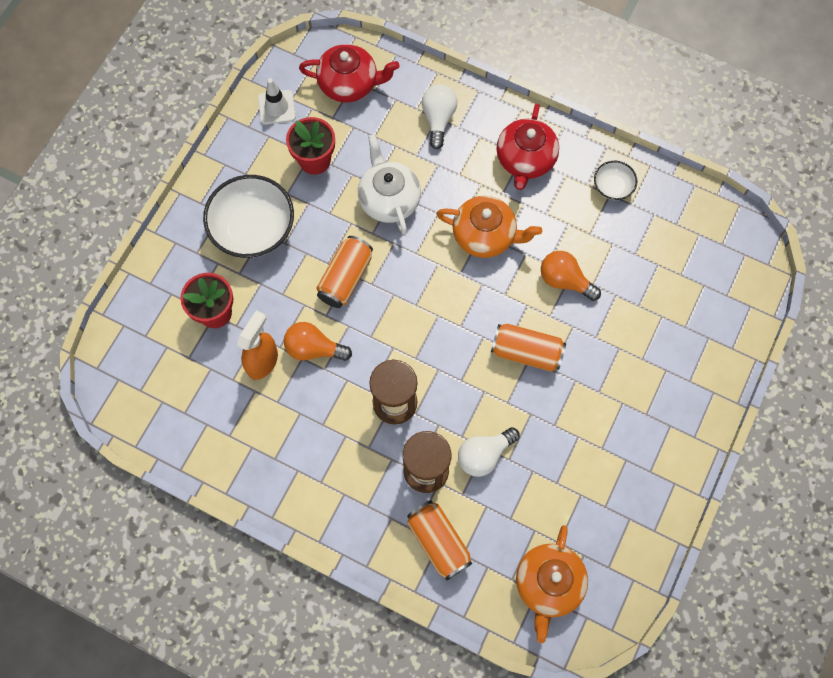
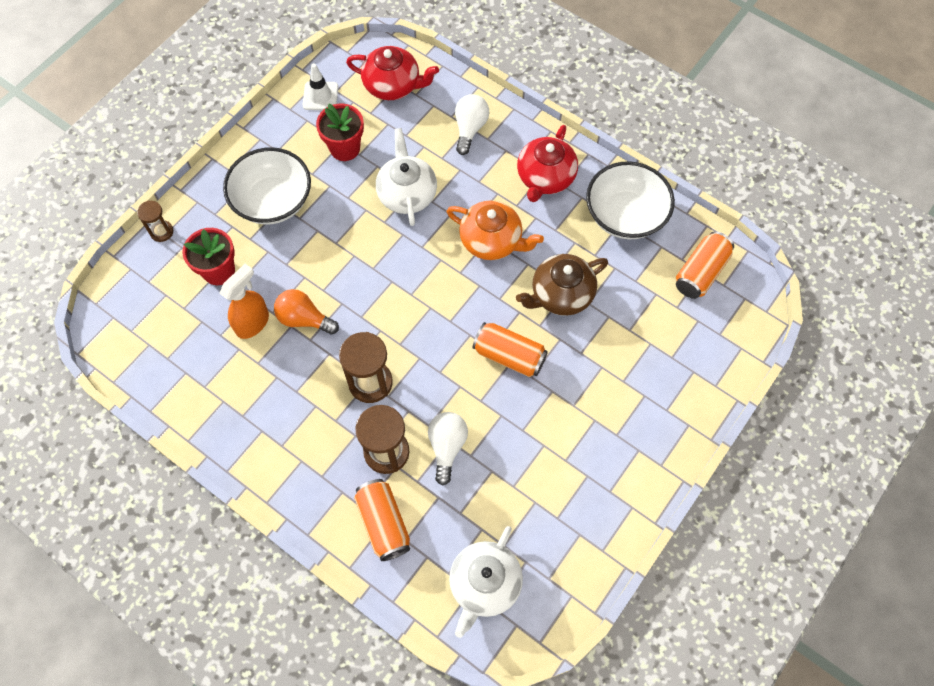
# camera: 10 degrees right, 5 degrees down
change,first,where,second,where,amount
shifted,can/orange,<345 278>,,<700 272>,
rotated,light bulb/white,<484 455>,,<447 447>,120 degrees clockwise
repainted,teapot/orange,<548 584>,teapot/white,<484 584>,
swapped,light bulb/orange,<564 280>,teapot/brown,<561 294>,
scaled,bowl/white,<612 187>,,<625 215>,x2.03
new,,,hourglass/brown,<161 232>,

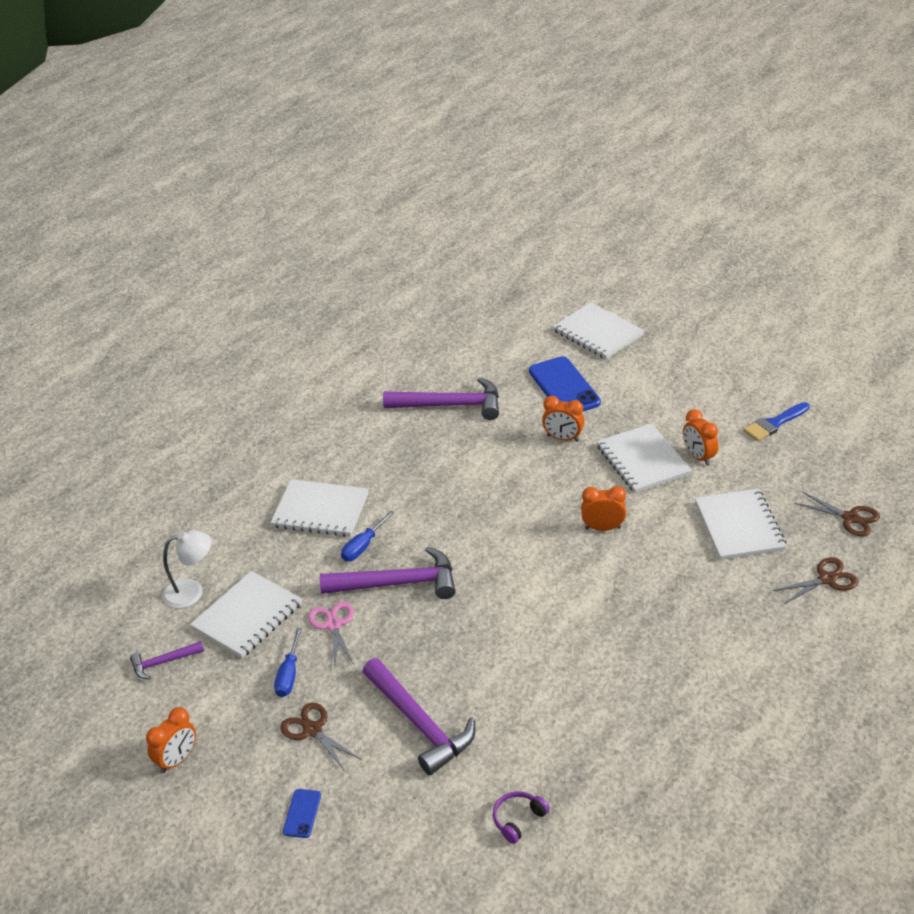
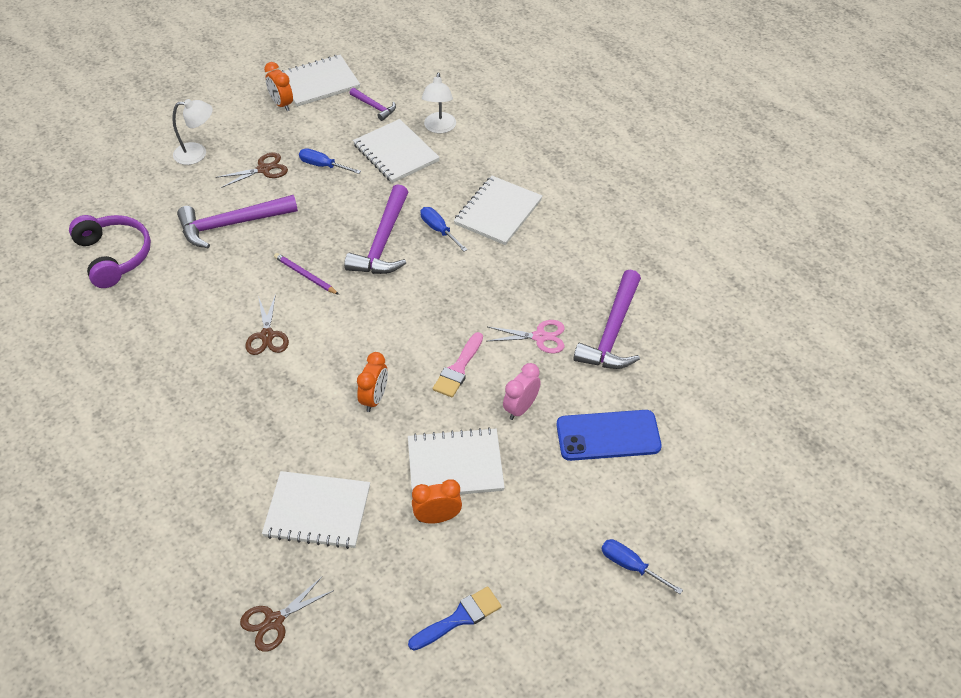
# camera: 105 degrees right, 10 degrees up
change,first,where,second,where,amount
rotated,hammer/purple,<163 662>,,<374 107>,135 degrees clockwise
swapped,phone/blue,<302 813>,lamp/white,<197 153>,
shifted,scissors/pink,<333 625>,,<540 337>,
scaled,headphones/purple,<518 819>,,<114 256>,x2.04
repainted,clock/orange,<563 438>,clock/pink,<521 408>,
shifted,notebook/white,<597 333>,,<319 82>,
rotated,brush/blue,<774 424>,,<459 618>,75 degrees clockwise
shifted,scissors/brown,<827 579>,,<267 336>,
new,,,pencil/purple,<305 275>,
new,,,brush/pink,<458 369>,
new,,,screwdriver/blue,<631 566>,

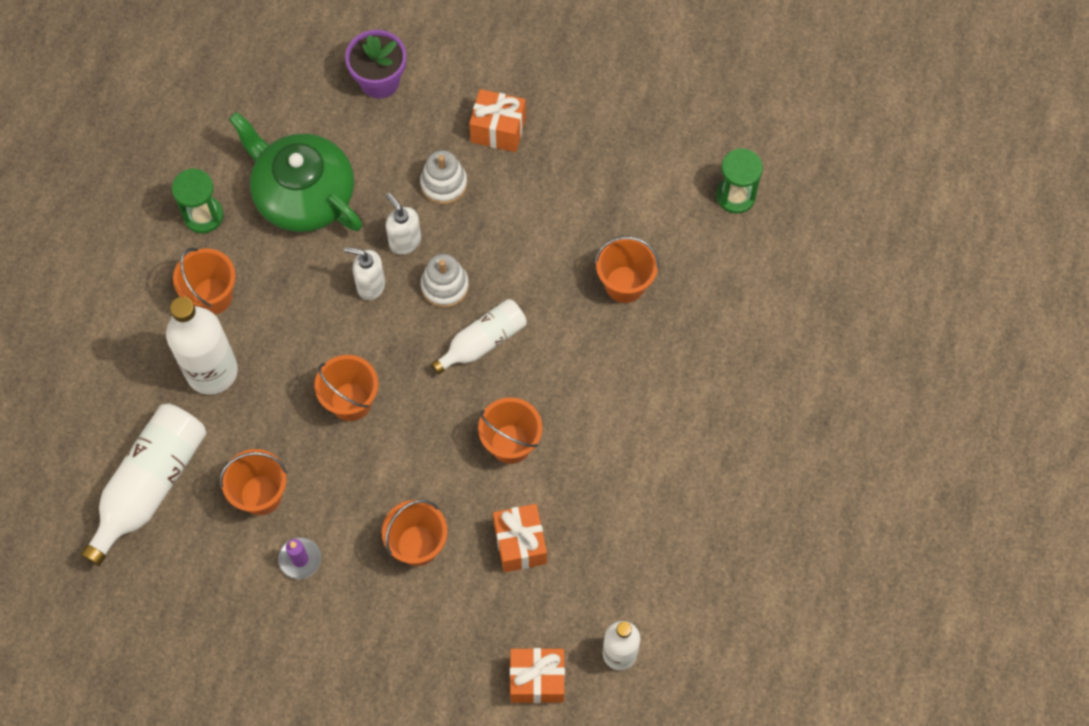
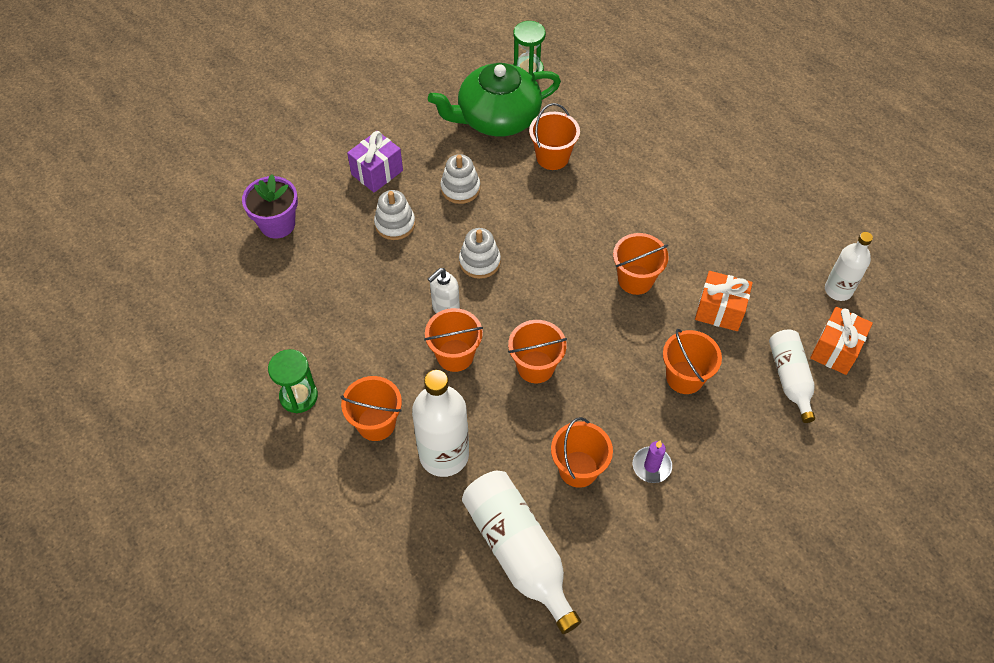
# camera: 60 degrees left, 10 degrees down
change,first,where,second,where,amount
shifted,teapot/green,<303 194>,,<497 117>,
gone,soap dispenser/white,<405 241>,,,
shifted,bottle/white,<483 341>,,<790 378>,
repainted,gift/orange,<498 130>,gift/purple,<377 172>,
new,,,bucket/orange,<455 355>,
new,,,stacking toy/white,<460 188>,

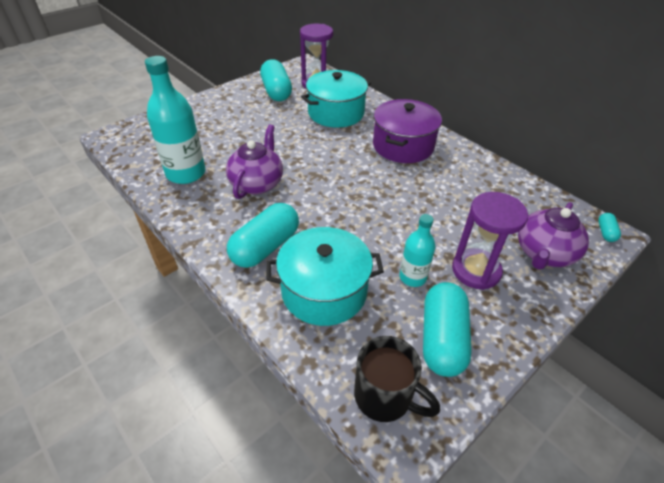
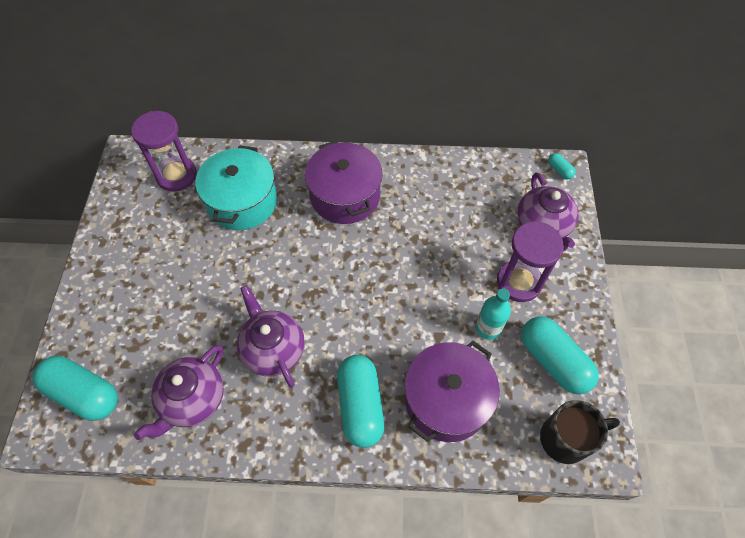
# camera: 45 degrees left, 15 degrees up
change,first,where,second,where,amount
swapped,bottle/turquoise,<186 173>,teapot/purple,<192 400>,
shifted,capsule/turquoise,<276 91>,,<84 393>,
repainted,pot/turquoise,<324 291>,pot/purple,<446 400>,

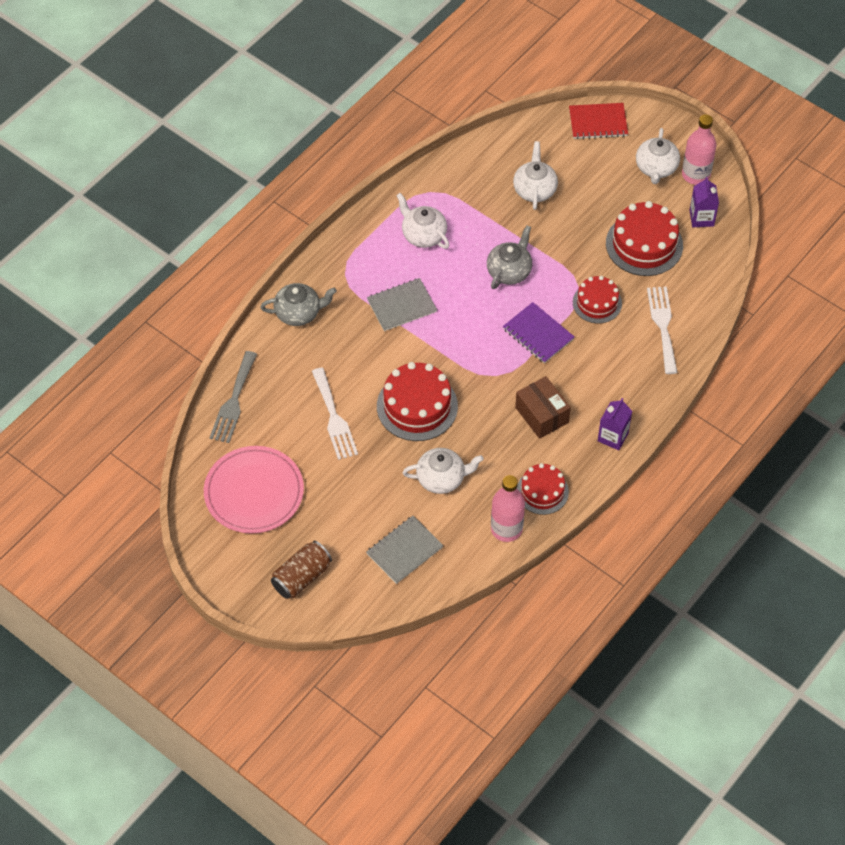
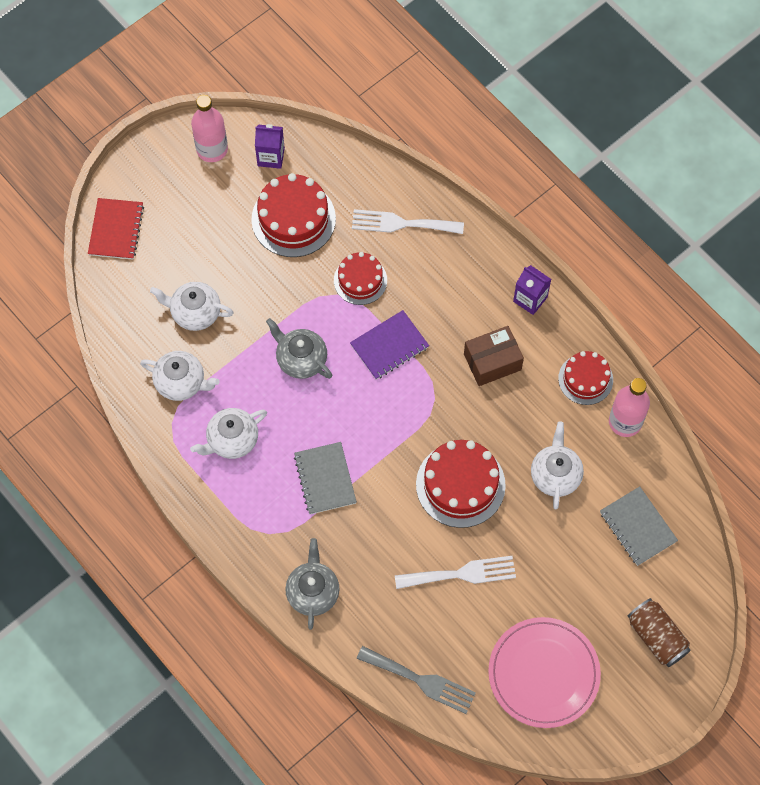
# camera: 80 degrees left, 10 degrees up
change,first,where,second,where,amount
shifted,teapot/white,<656 168>,,<181 382>,

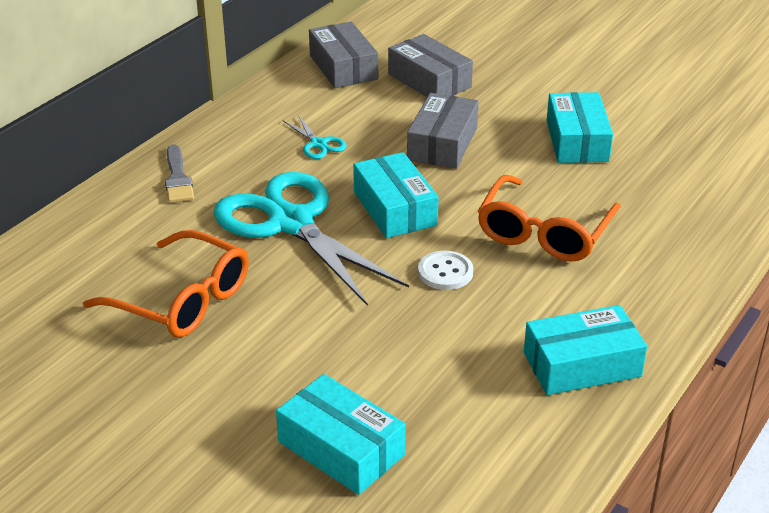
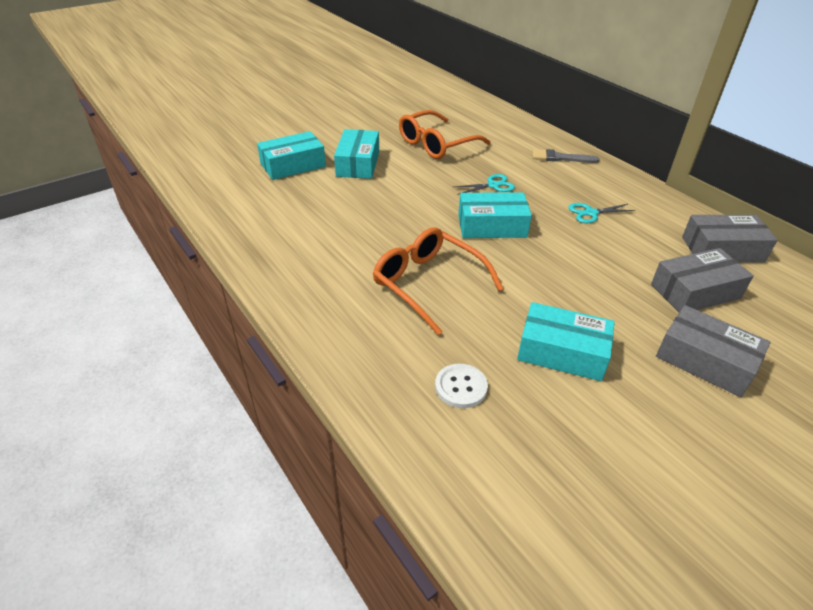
# camera: 110 degrees right, 5 degrees up
change,first,where,second,where,amount
scaled,scissors/turquoise,<291 223>,,<493 185>,x0.40
shifted,box/grey,<442 144>,,<705 360>,
shifted,button/white,<445 272>,,<461 387>,
shifted,box/turquoise,<581 364>,,<358 163>,

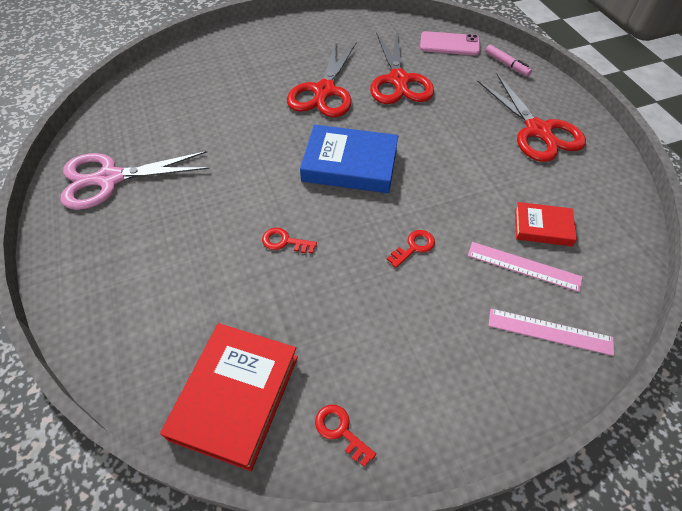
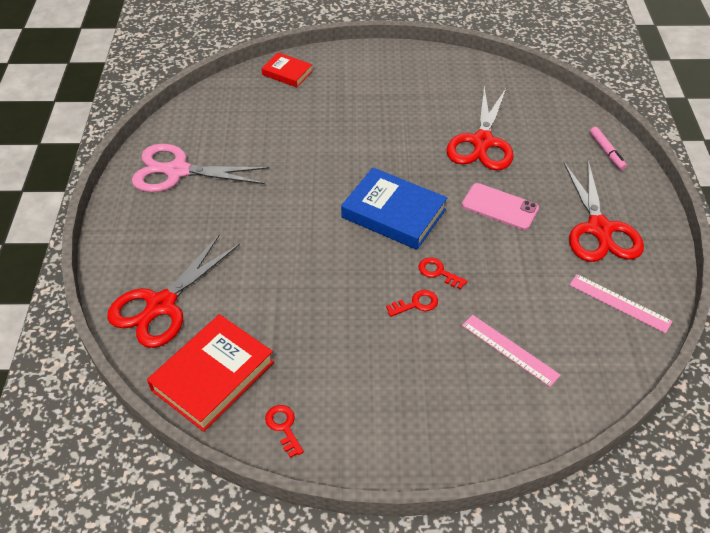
# camera: 20 degrees right, 5 degrees down
change,first,where,second,where,amount
shifted,key/red,<284 242>,,<438 272>,
shifted,scissors/red,<324 91>,,<161 305>,
shifted,phone/pink,<449 44>,,<500 207>,
shifted,ruler/pink,<550 332>,,<619 303>,
shifted,book/red,<542 227>,,<287 73>,

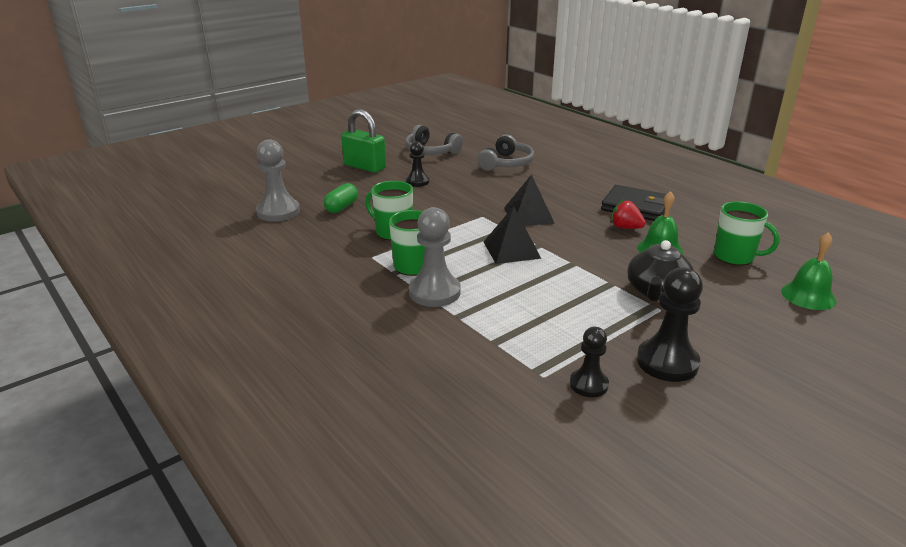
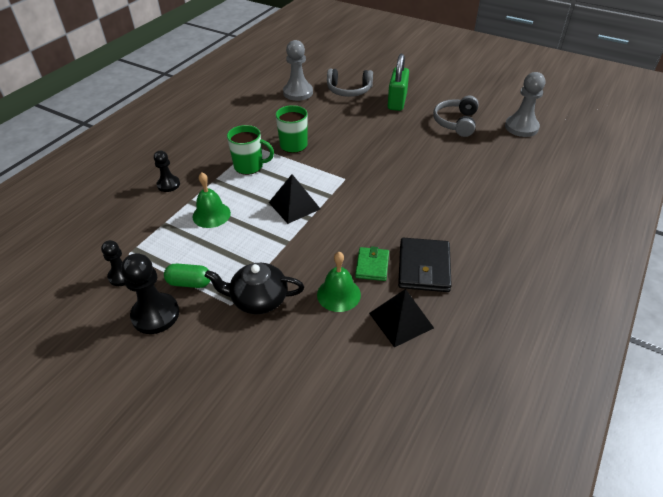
# camera: 70 degrees right, 15 degrees up
change,first,where,second,where,amount
shifted,capsule/green,<342 207>,,<189 283>,
shifted,pawn/black,<417 181>,,<168 184>,
shifted,pawn/grey,<434 292>,,<521 127>,
shifted,headphones/grey,<506 163>,,<349 90>,
shifted,pyramid/black,<529 215>,,<401 320>,
swapped,strawberry/red,<625 228>,wallet/green,<372 266>,
gone,mug/green,<735 257>,,,
shifted,bell/green,<808 296>,,<211 215>,

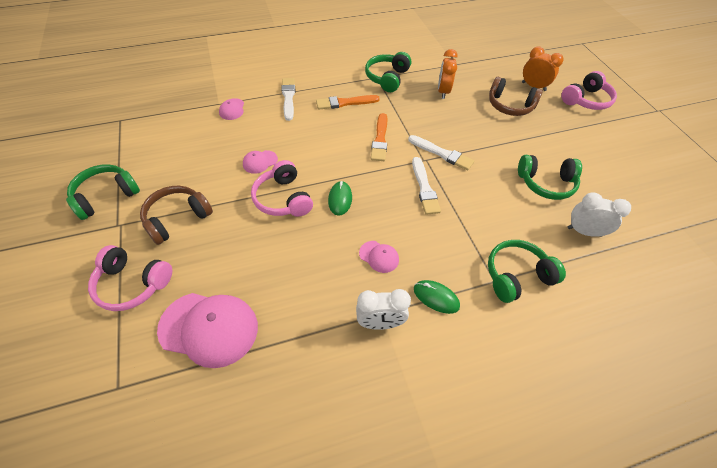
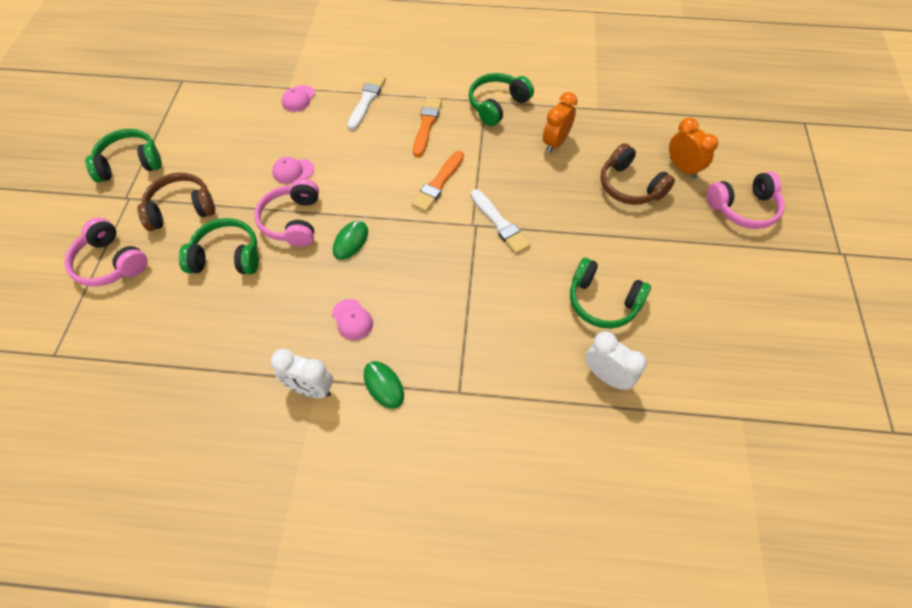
# camera: 25 degrees right, 5 degrees up
change,first,where,second,where,amount
gone,cap/pink,<209 328>,,,
rotated,brush/orange,<345 103>,,<426 125>,90 degrees clockwise
gone,brush/white,<424 188>,,,
shifted,headphones/green,<517 276>,,<227 257>,

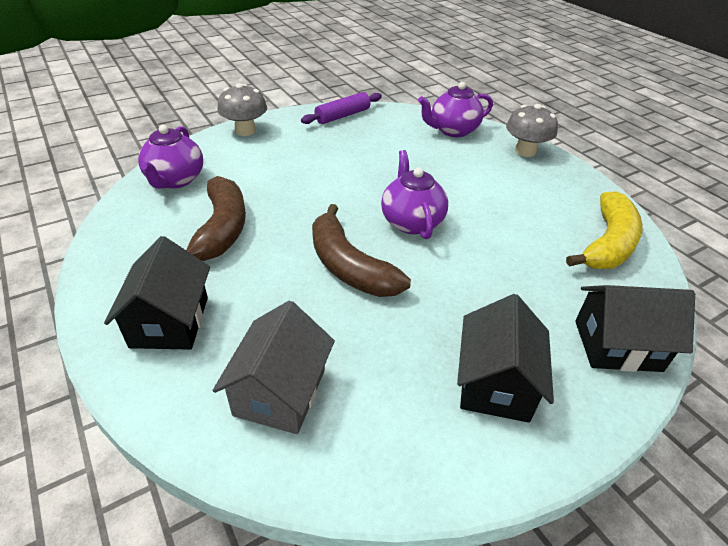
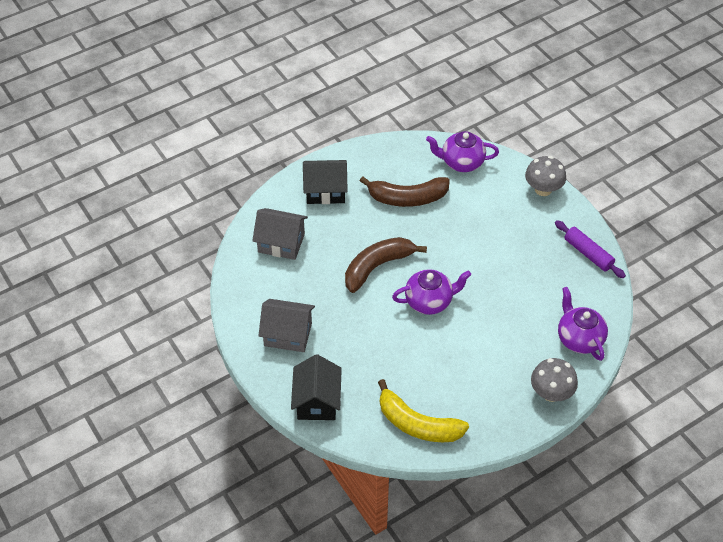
# camera: 90 degrees right, 10 degrees up
change,first,where,second,where,amount
repainted,house/black,<495 383>,house/grey,<288 334>,

